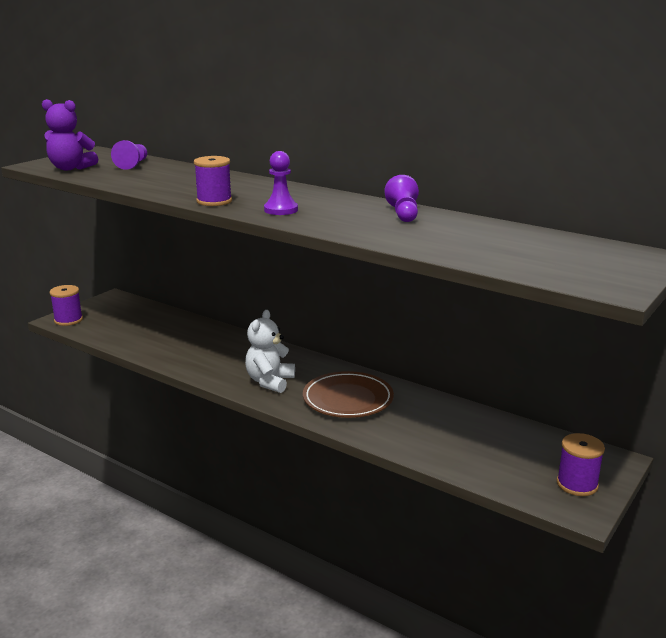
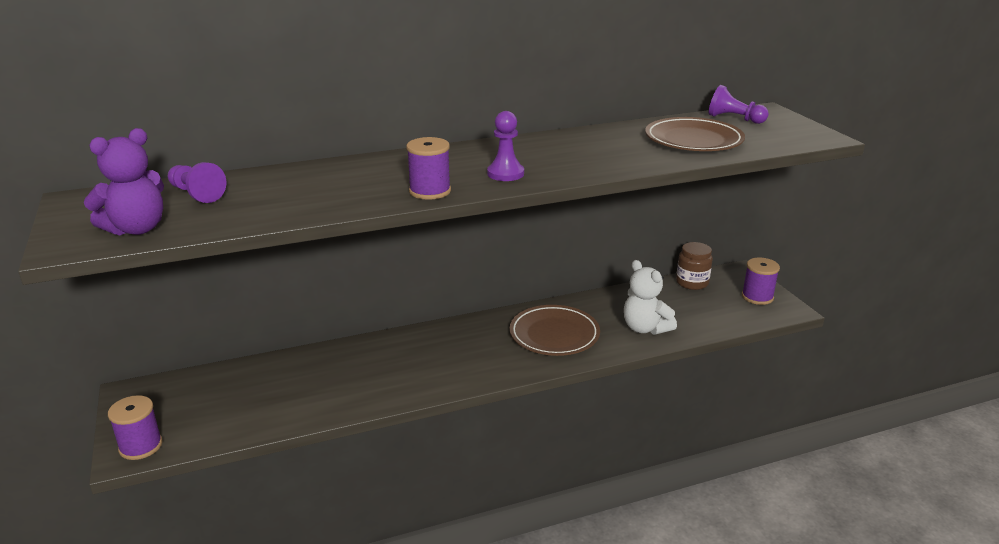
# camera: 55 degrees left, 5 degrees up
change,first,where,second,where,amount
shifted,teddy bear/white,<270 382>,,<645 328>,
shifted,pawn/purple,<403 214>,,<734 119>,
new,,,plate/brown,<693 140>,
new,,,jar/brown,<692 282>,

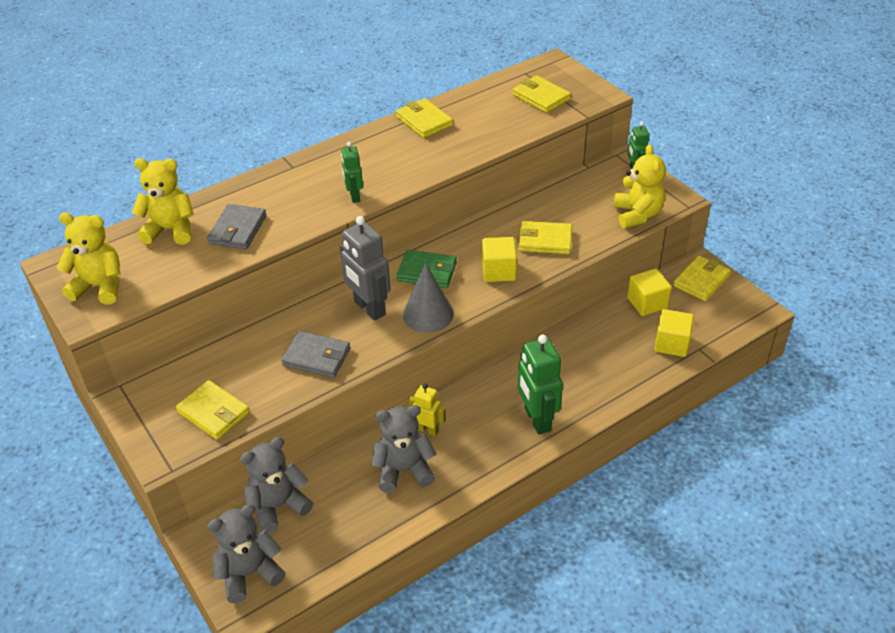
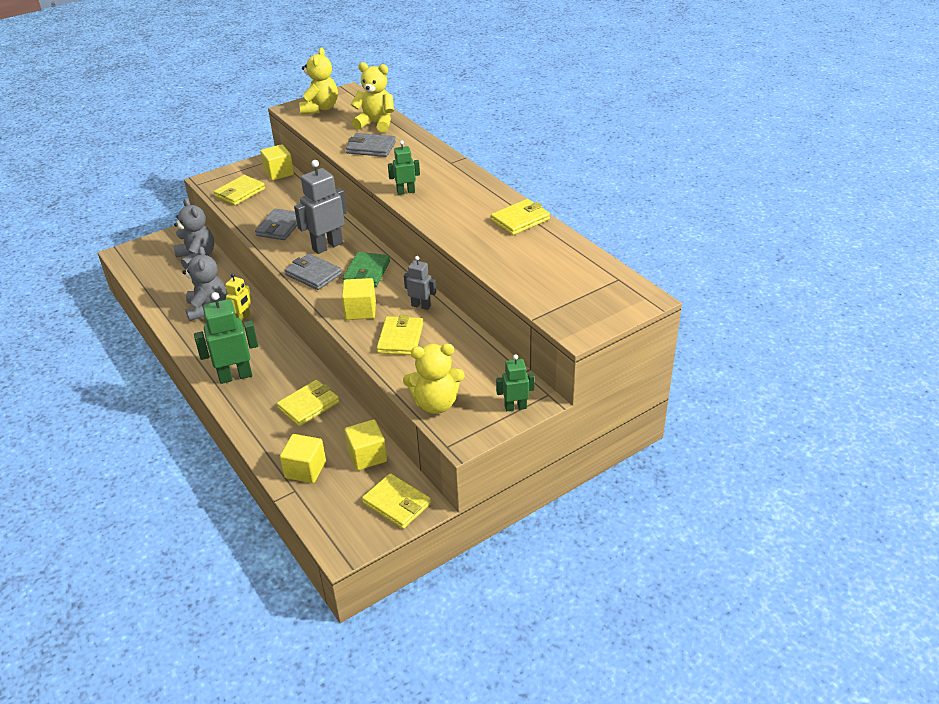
# camera: 90 degrees right, 5 degrees down
change,first,where,second,where,amount
rotated,teddy bear/yellow,<170 230>,,<376 124>,75 degrees counterclockwise
gone,teddy bear/grey,<249 573>,,,
swapped,cone/grey,<428 314>,wallet/grey,<313 274>,
shifted,wallet/yellow,<541 97>,,<308 405>,
new,,,cube/yellow,<279 173>,
new,,,robot/grey,<421 306>,

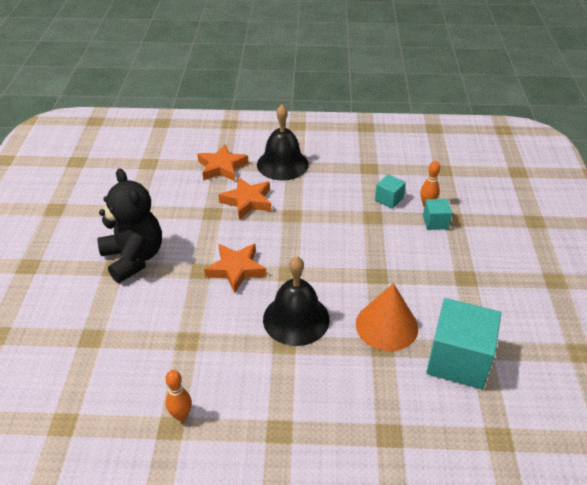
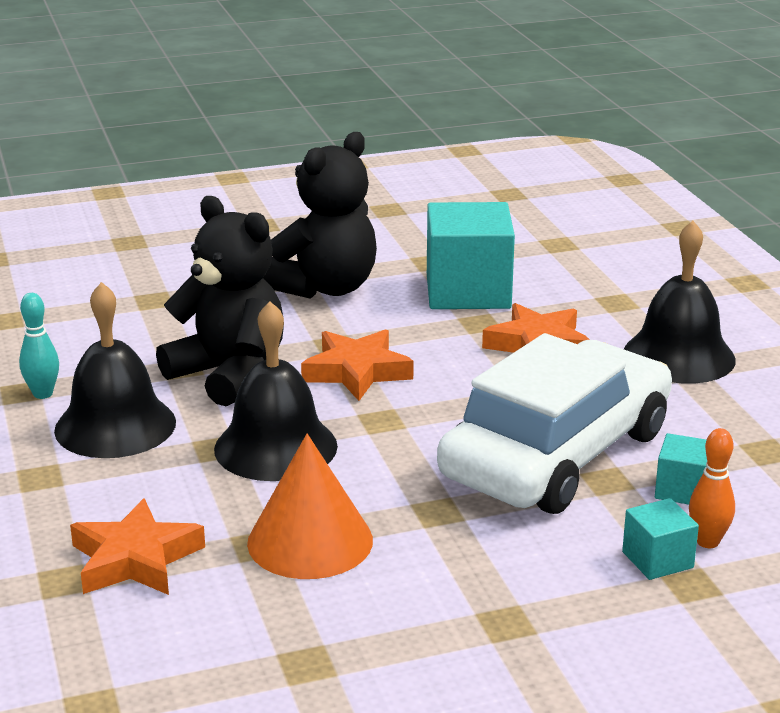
# camera: 70 degrees right, 15 degrees down
change,first,where,second,where,amount
repainted,bowling pin/orange,<181 415>,bowling pin/turquoise,<43 394>,
shifted,star/orange,<222 167>,,<135 559>,
shifted,cube/turquoise,<458 360>,,<468 291>,
new,,,bell/black,<115 426>,
new,,,teddy bear/black,<229 374>,
new,,,car/white,<557 454>,

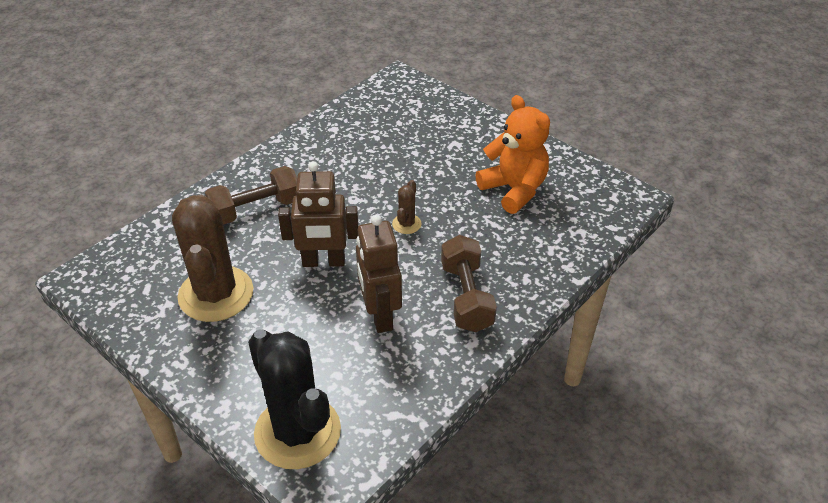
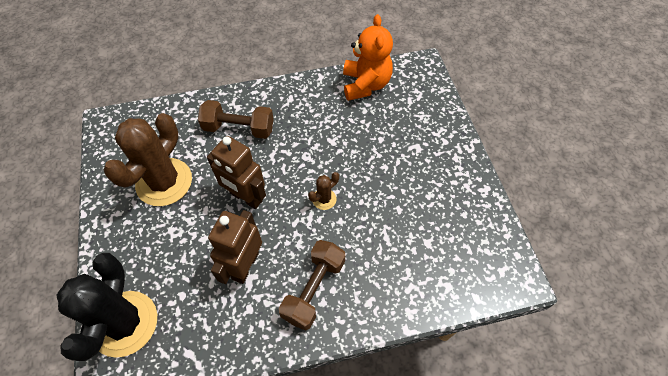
# camera: 35 degrees right, 15 degrees up
change,first,where,second,where,amount
shifted,teddy bear/orange,<514 190>,,<365 84>,

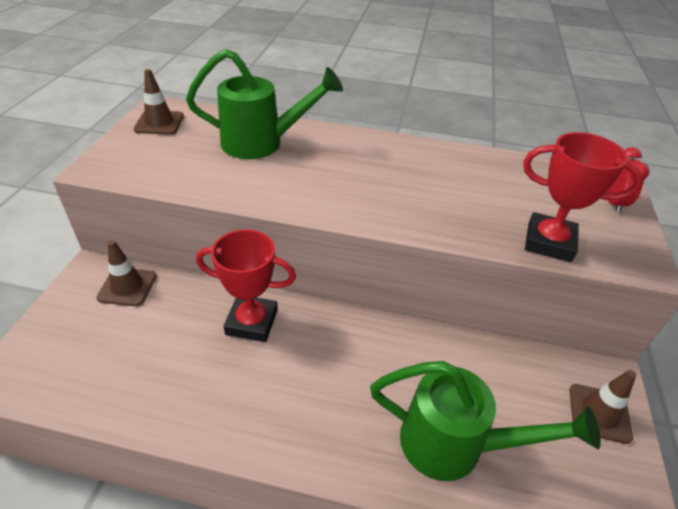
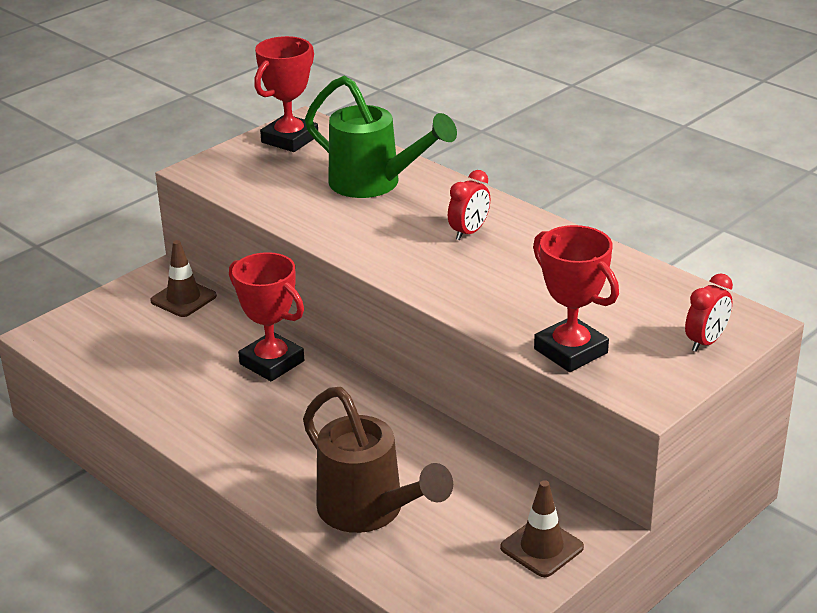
# camera: 35 degrees right, 10 degrees down
change,first,where,second,where,amount
swapped,traffic cone/brown,<159 123>,trophy/red,<290 139>,
repainted,watering can/green,<456 445>,watering can/brown,<370 512>,
new,,,clock/red,<469 232>,

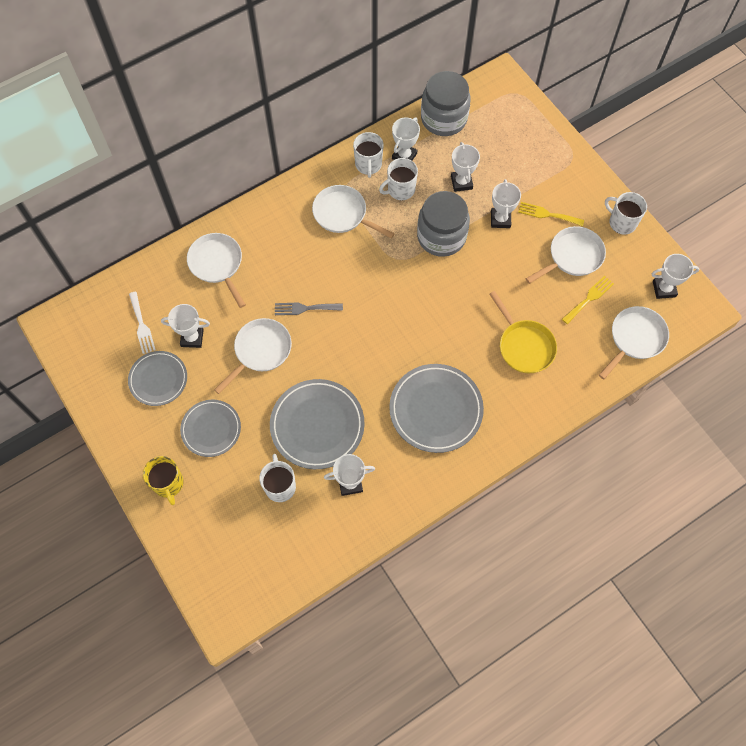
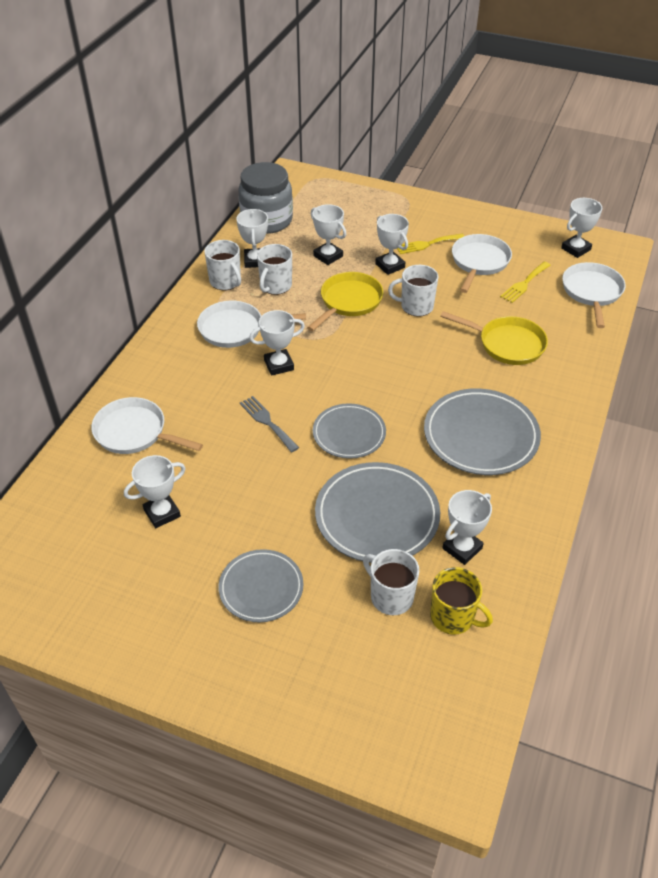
# camera: 35 degrees left, 20 degrees down
change,first,where,second,where,amount
shifted,plate/grey,<158 379>,,<349 434>,
gone,fork/white,<141 325>,,,
shifted,mug/yellow,<168 484>,,<453 617>,
gone,pan/white,<260 351>,,,
rotated,fork/grey,<305 308>,,<267 422>,90 degrees clockwise
swapped,jar/grey,<441 236>,pan/yellow,<349 302>,
rotated,fork/yellow,<589 298>,,<524 284>,150 degrees counterclockwise
shifted,mug/white,<622 222>,,<416 306>,
new,,,trophy/white,<279 365>,

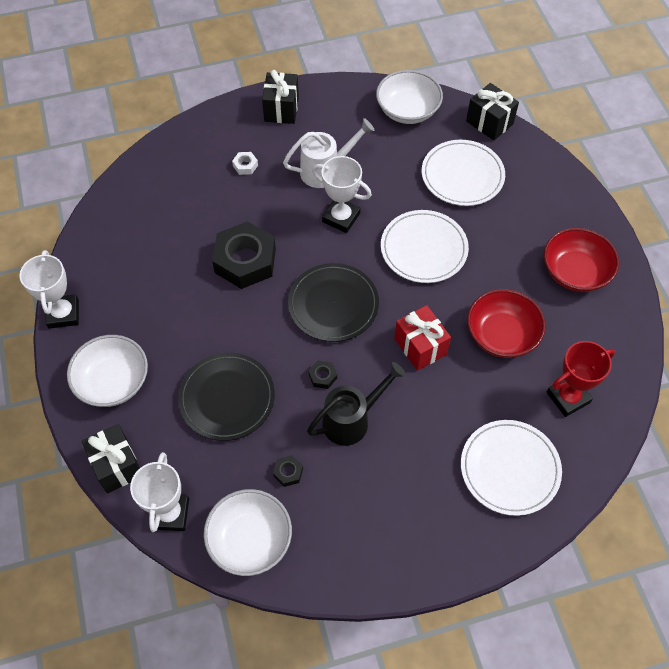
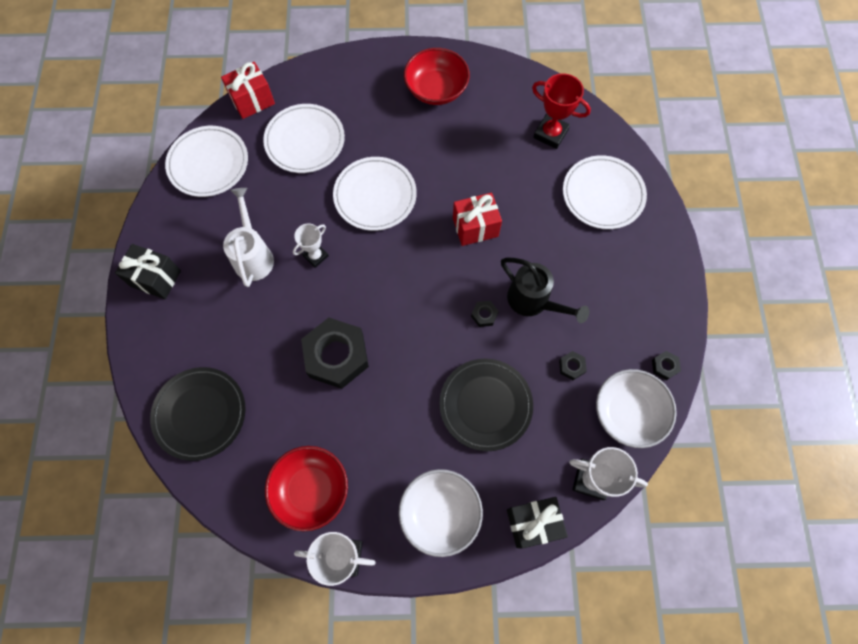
# camera: 75 degrees left, 10 degrees up
change,first,where,second,where,amount
gone,nut/white,<245 165>,,,
shifted,plate/black,<333 304>,,<200 414>,
rotated,watering can/black,<352 420>,,<533 301>,150 degrees clockwise
scaled,trophy/white,<341 217>,,<315 256>,x0.65
swapped,bowl/white,<407 110>,plate/white,<208 163>,
repainted,gift/black,<489 122>,gift/red,<252 100>,
shifted,bowl/red,<501 335>,,<311 489>,
rotated,trophy/red,<568 397>,,<550 134>,45 degrees counterclockwise
new,,,nut/black,<664 366>,

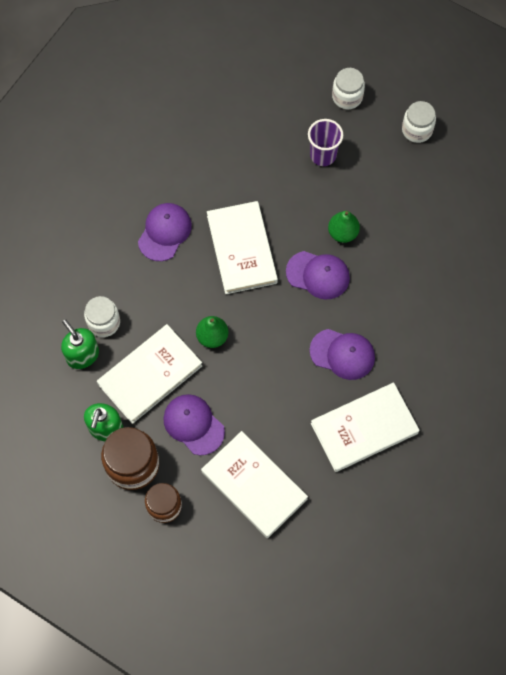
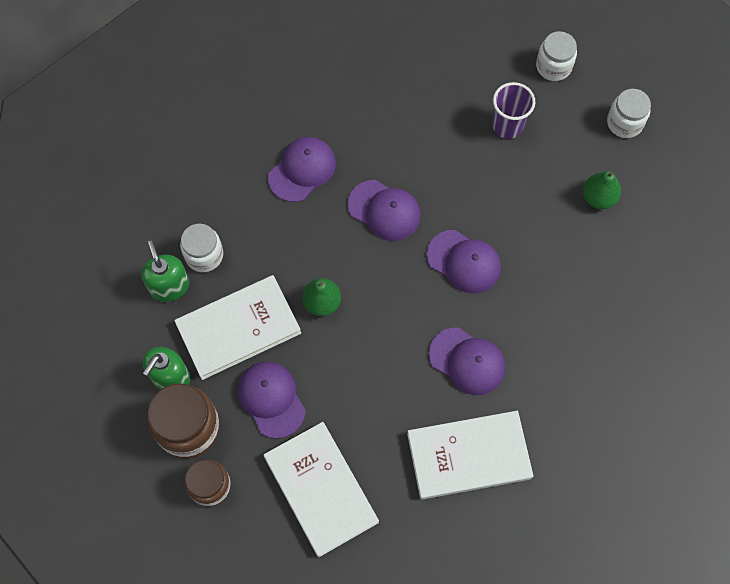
# camera: 15 degrees right, 0 degrees up
change,first,where,second,where,amount
swapped,book/white,<242 249>,cap/purple,<384 210>,
shifted,pear/green,<342 233>,,<598 198>,

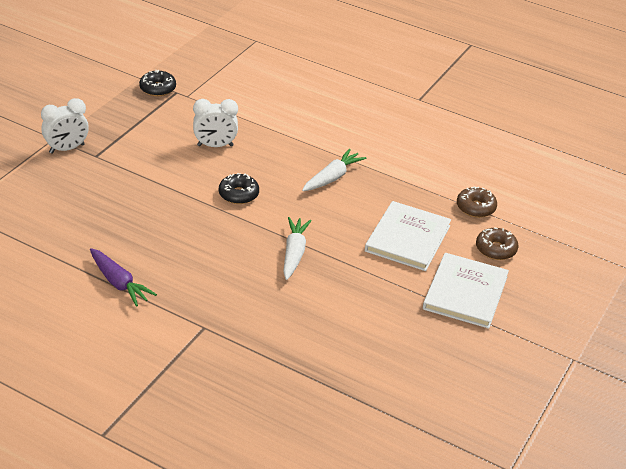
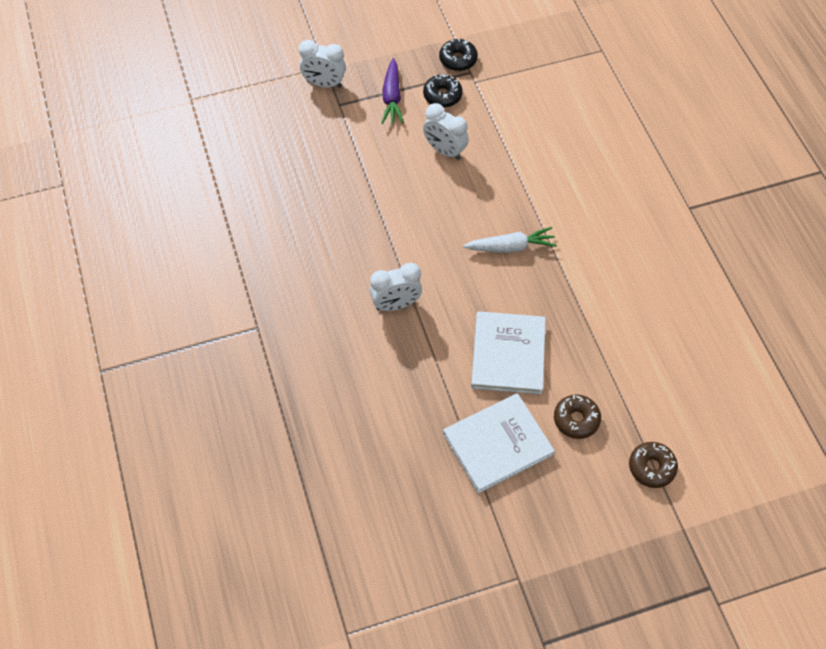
# camera: 45 degrees right, 20 degrees up
change,first,where,second,where,amount
shifted,carrot/purple,<119 283>,,<392 97>,
shifted,donut/black,<238 194>,,<442 95>,
swapped,carrot/white,<294 253>,clock/white,<396 304>,
rotated,book/white,<407 238>,,<508 354>,60 degrees counterclockwise
shifted,donut/brown,<475 208>,,<651 467>,

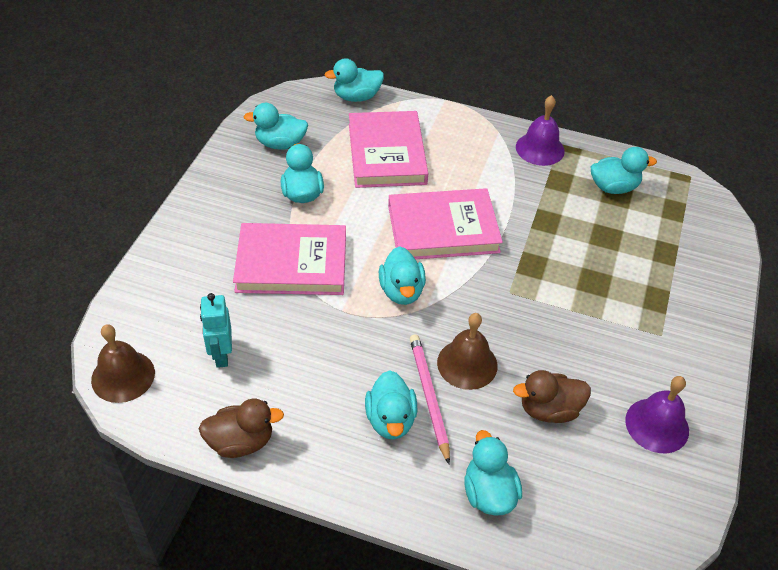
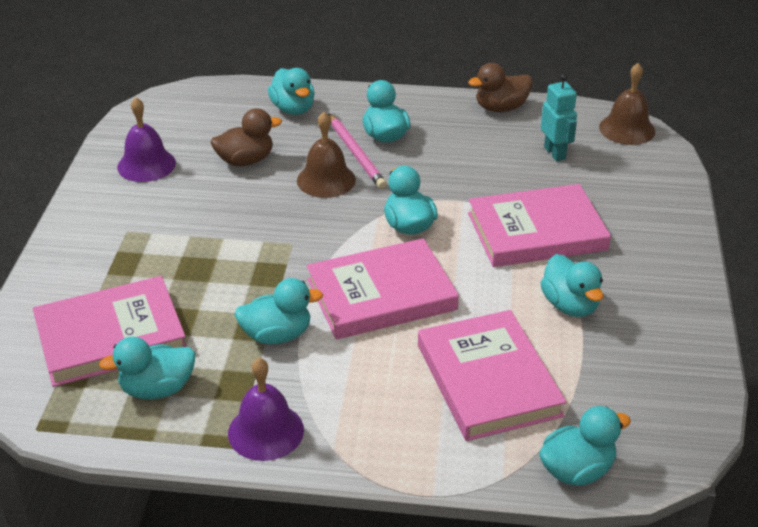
# camera: 170 degrees right, 10 degrees down
change,first,where,second,where,amount
shifted,duck/turquoise,<280 144>,,<277 335>,
new,,,book/pink,<111 336>,

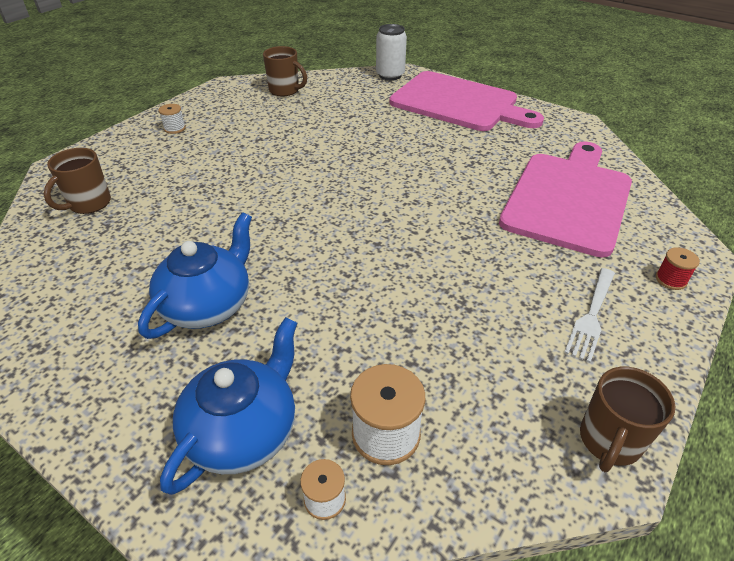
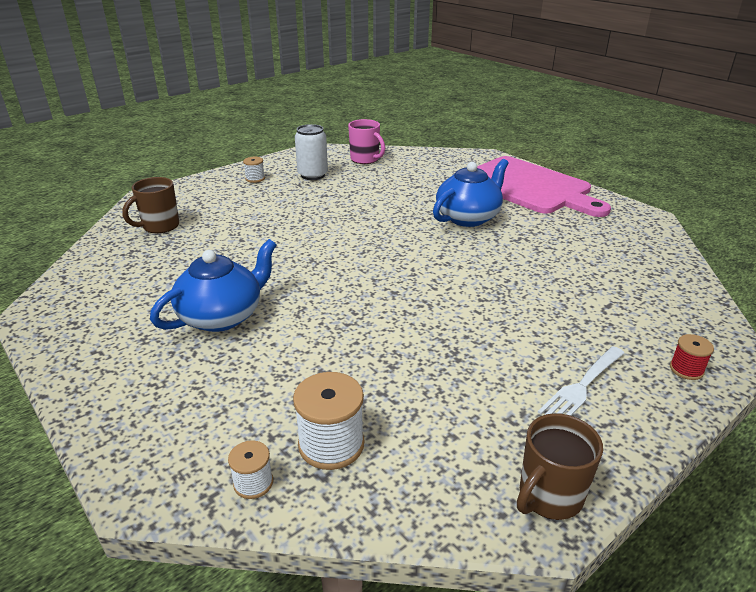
# camera: 15 degrees right, 10 degrees down
change,first,where,second,where,amount
shifted,teapot/blue,<243 431>,,<468 217>,
repainted,mug/brown,<285 90>,mug/pink,<365 159>,
shifted,can/white,<390 75>,,<313 175>,
gone,cutting board/pink,<568 198>,,,

